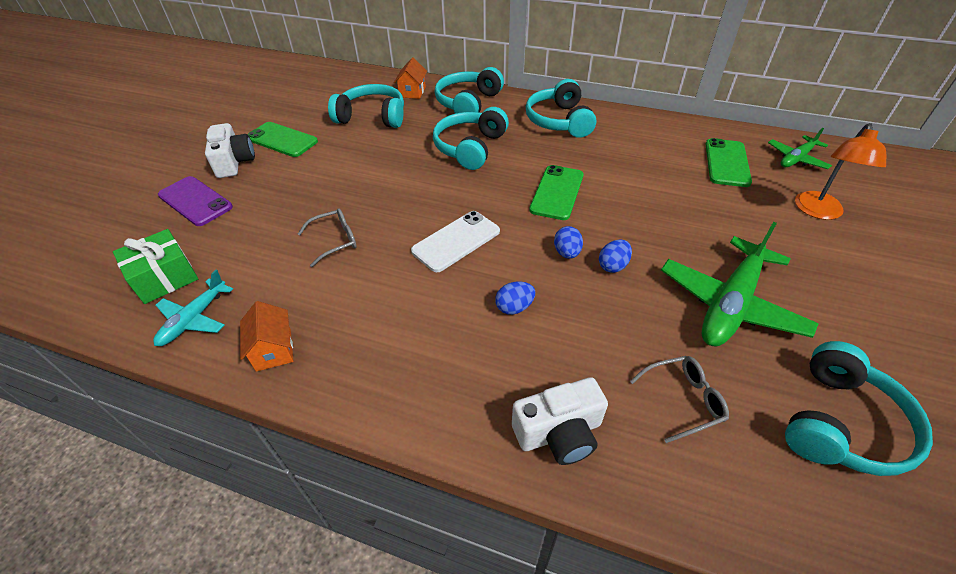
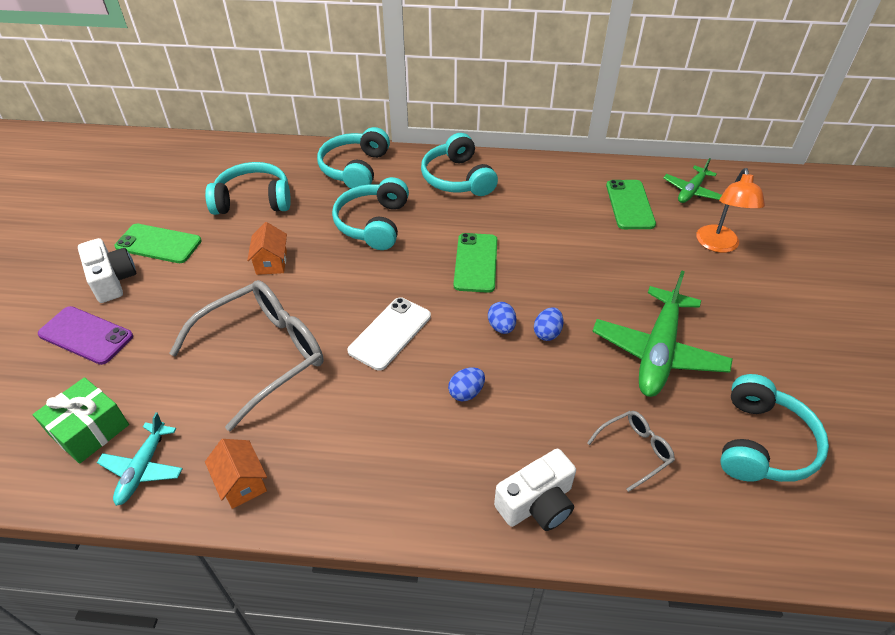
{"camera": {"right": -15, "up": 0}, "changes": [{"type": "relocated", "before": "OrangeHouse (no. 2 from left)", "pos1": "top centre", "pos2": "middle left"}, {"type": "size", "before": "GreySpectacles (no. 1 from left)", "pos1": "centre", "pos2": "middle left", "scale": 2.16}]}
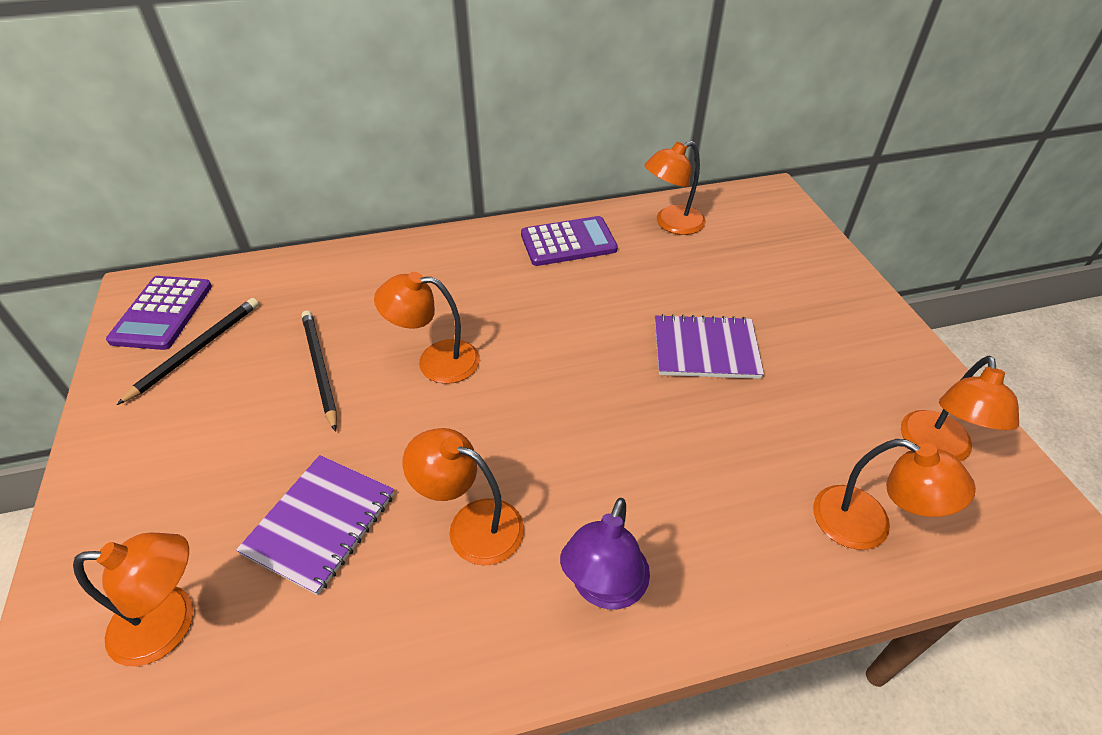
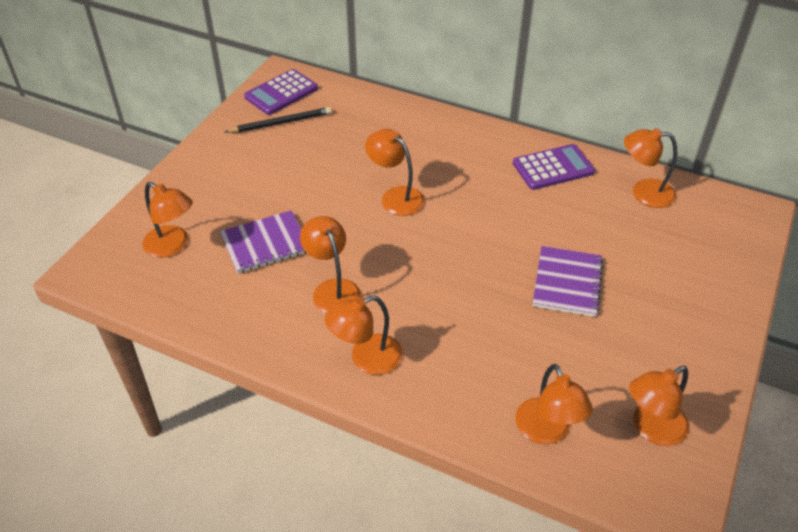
{"camera": {"right": 40, "up": 0}, "changes": [{"type": "spun", "before": "PurpleCalculator (no. 2 from left)", "pos1": "top centre", "pos2": "top right", "turn": -45}, {"type": "missing", "before": "EbonyWoodenPencil (no. 2 from left)", "pos1": "middle left"}, {"type": "spun", "before": "PurpleExerciseBook (no. 2 from left)", "pos1": "centre", "pos2": "middle right", "turn": 60}, {"type": "colour", "before": "PurpleDeskLamp", "after": "OrangeDeskLamp (no. 3 from left)", "pos1": "bottom centre", "pos2": "centre"}]}
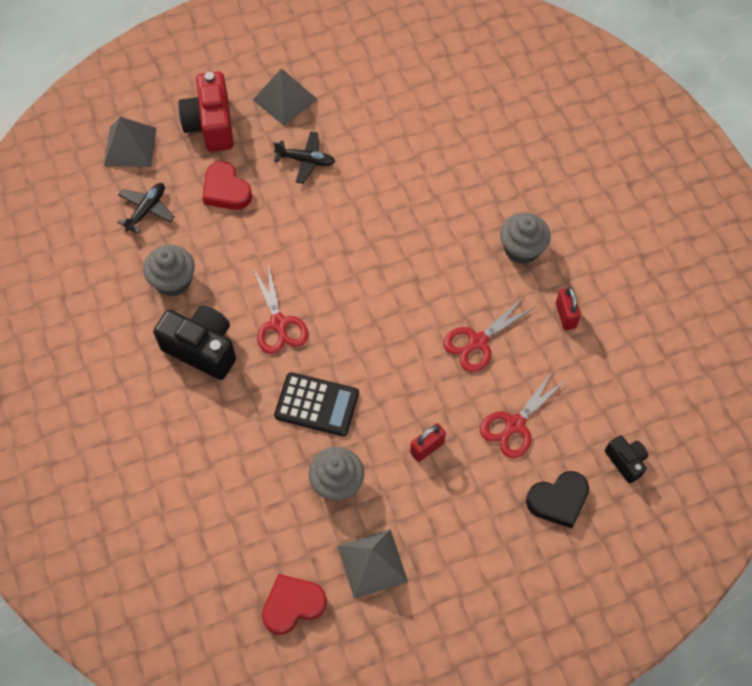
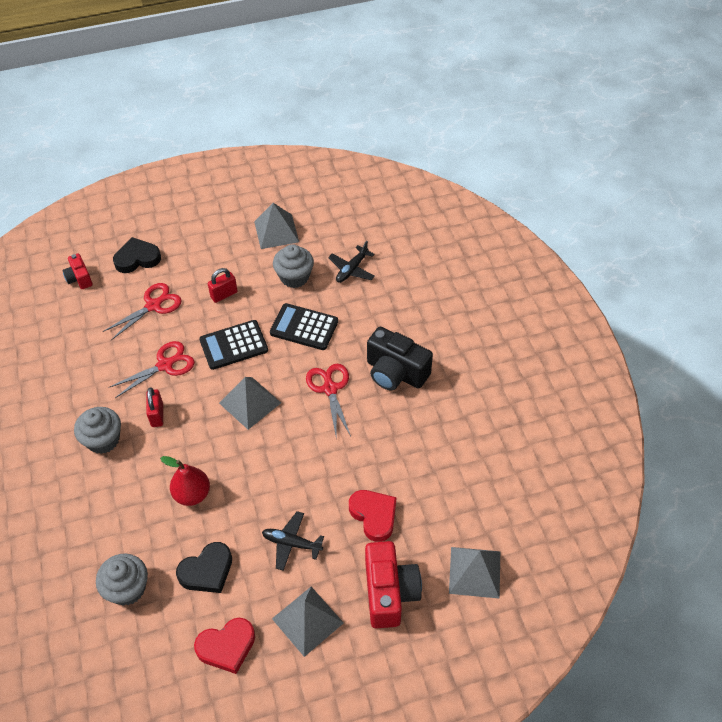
{"camera": {"right": -175, "up": -10}, "changes": [{"type": "relocated", "before": "EbonyToyPlane (no. 1 from left in the first image)", "after": "EbonyToyPlane (no. 2 from left)", "pos1": "top left", "pos2": "centre"}, {"type": "relocated", "before": "GreyFairyCake (no. 1 from left in the first image)", "after": "GreyFairyCake (no. 2 from left)", "pos1": "middle left", "pos2": "bottom left"}, {"type": "relocated", "before": "ScarletSmallLock (no. 2 from left in the first image)", "after": "ScarletSmallLock (no. 1 from left)", "pos1": "middle right", "pos2": "middle left"}, {"type": "colour", "before": "EbonyCompactCamera (no. 2 from left)", "after": "ScarletCompactCamera (no. 1 from left)", "pos1": "bottom right", "pos2": "middle left"}, {"type": "relocated", "before": "ScarletHeart (no. 2 from left in the first image)", "after": "ScarletHeart (no. 1 from left)", "pos1": "bottom centre", "pos2": "bottom left"}, {"type": "appeared", "after": "EbonyCalculator (no. 1 from left)", "pos2": "middle left"}, {"type": "appeared", "after": "GreyPyramidShape (no. 1 from left)", "pos2": "centre"}, {"type": "appeared", "after": "ScarletPearFruit", "pos2": "middle left"}, {"type": "appeared", "after": "EbonyHeart (no. 2 from left)", "pos2": "bottom left"}]}
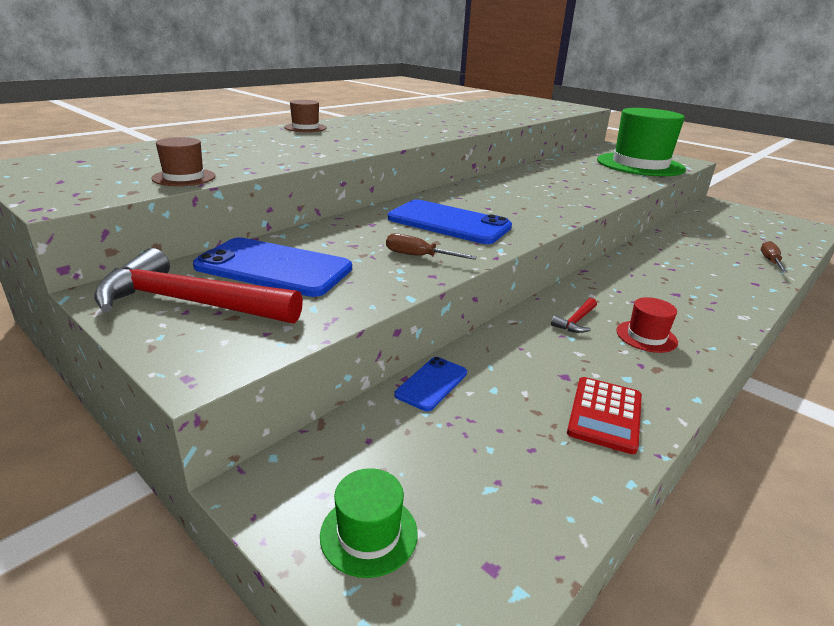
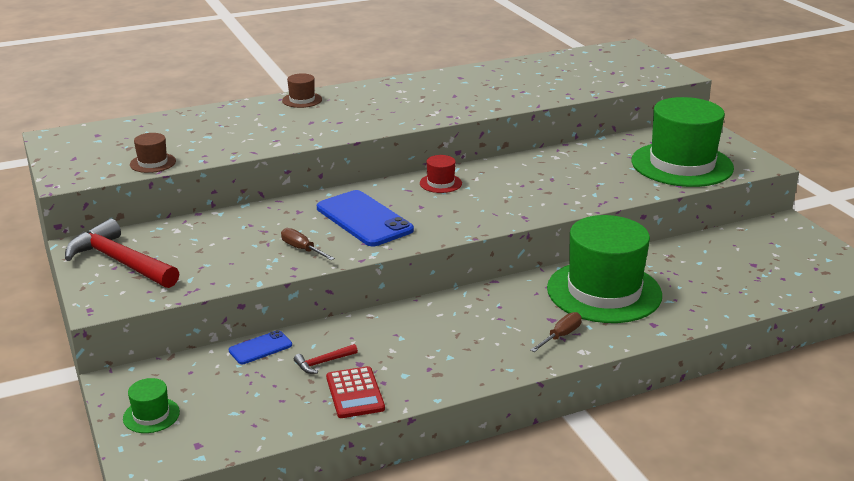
{"camera": {"right": 25, "up": 0}, "changes": [{"type": "missing", "before": "CobaltMobilePhone (no. 1 from left)", "pos1": "middle left"}, {"type": "relocated", "before": "DarkBrownHandScrewdriver (no. 2 from left)", "pos1": "middle right", "pos2": "bottom centre"}, {"type": "relocated", "before": "ScarletHat", "pos1": "middle right", "pos2": "centre"}, {"type": "relocated", "before": "ScarletClawHammer (no. 2 from left)", "pos1": "middle right", "pos2": "bottom centre"}, {"type": "spun", "before": "ScarletCalculator", "pos1": "middle right", "pos2": "bottom centre", "turn": -60}, {"type": "appeared", "after": "EmeraldHat (no. 2 from left)", "pos2": "middle right"}]}
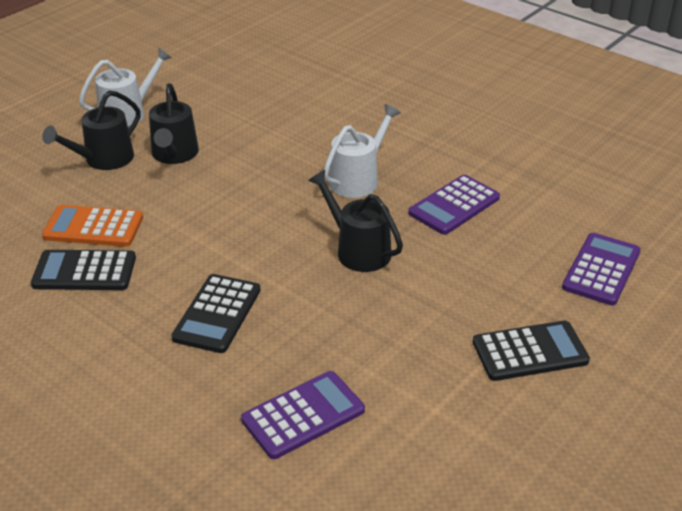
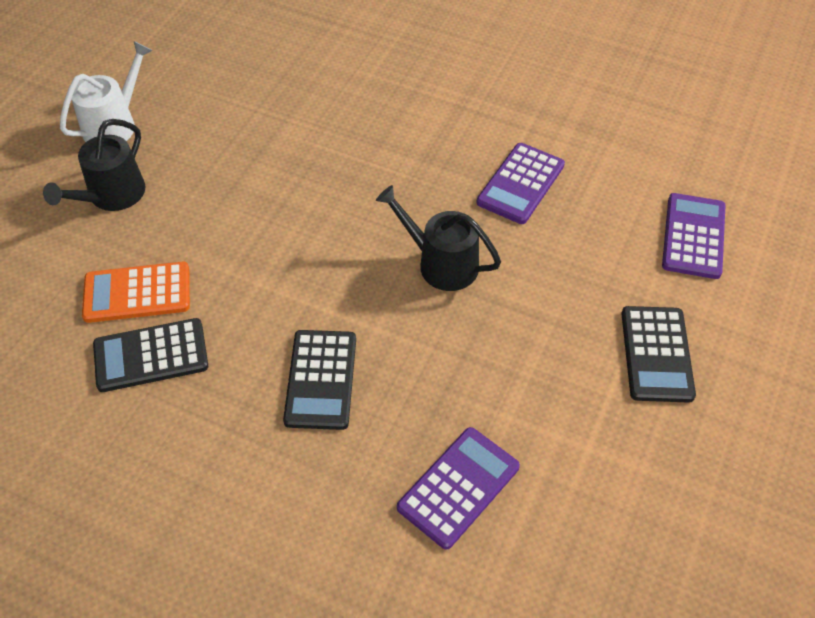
{"camera": {"right": -15, "up": 15}, "changes": [{"type": "missing", "before": "EbonyWateringCan (no. 2 from left)", "pos1": "top left"}, {"type": "missing", "before": "WhiteWateringCan (no. 2 from left)", "pos1": "top centre"}, {"type": "spun", "before": "EbonyCalculator (no. 3 from left)", "pos1": "bottom right", "pos2": "middle right", "turn": 120}]}
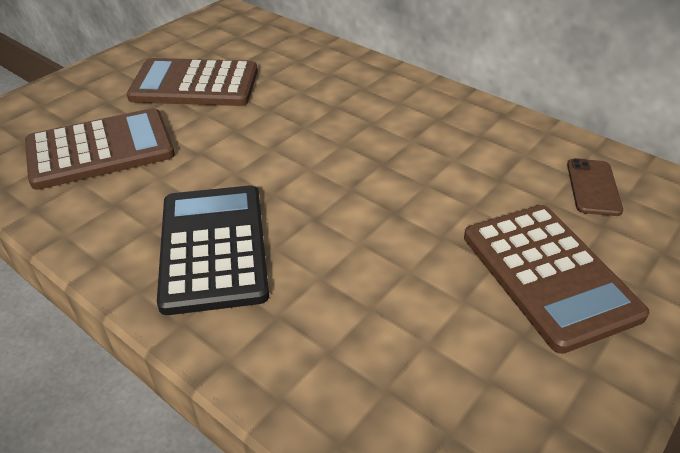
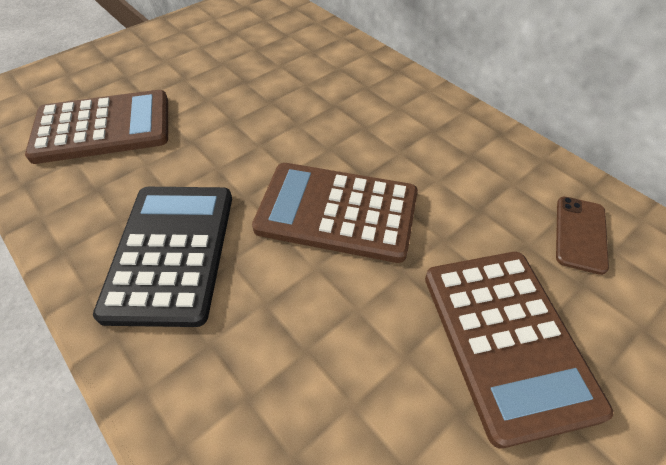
{"camera": {"right": 10, "up": 10}, "changes": [{"type": "relocated", "before": "DarkBrownCalculator (no. 2 from left)", "pos1": "top left", "pos2": "centre"}]}
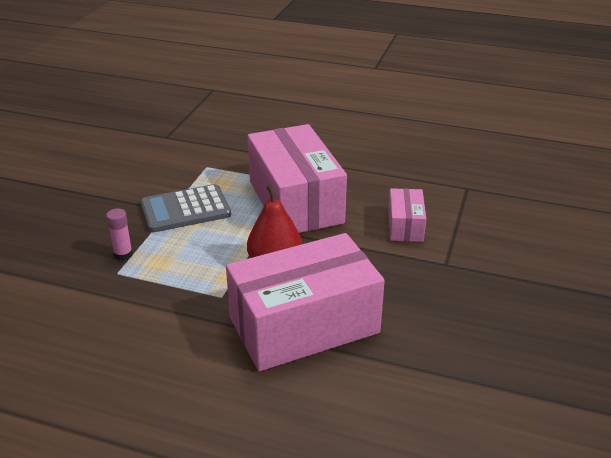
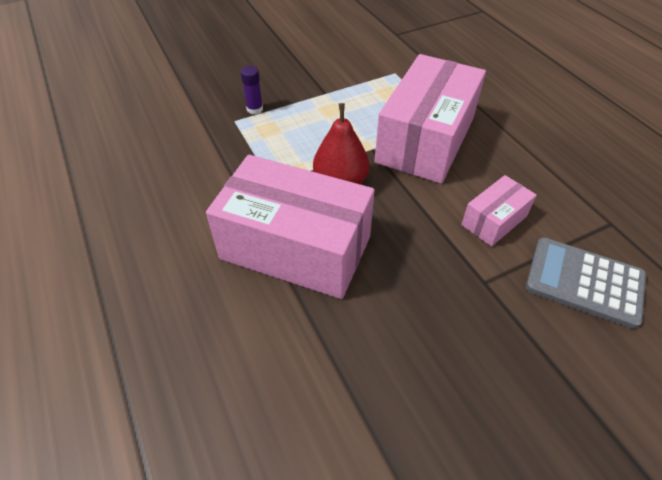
{"camera": {"right": 45, "up": 15}, "changes": [{"type": "relocated", "before": "GreyCalculator", "pos1": "middle left", "pos2": "middle right"}, {"type": "colour", "before": "RosePinkGlueStick", "after": "PurpleGlueStick", "pos1": "middle left", "pos2": "top centre"}]}
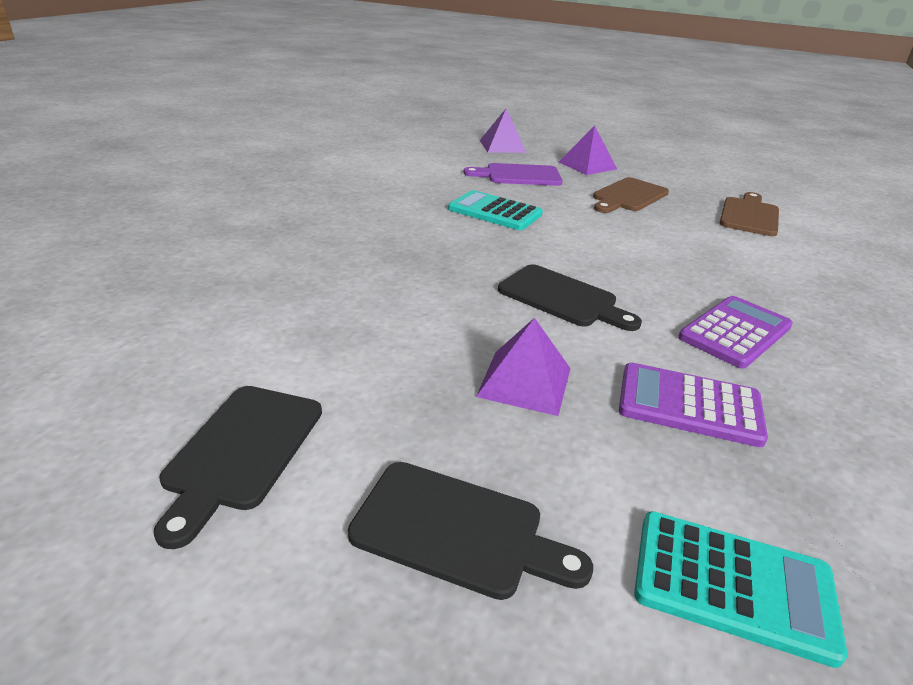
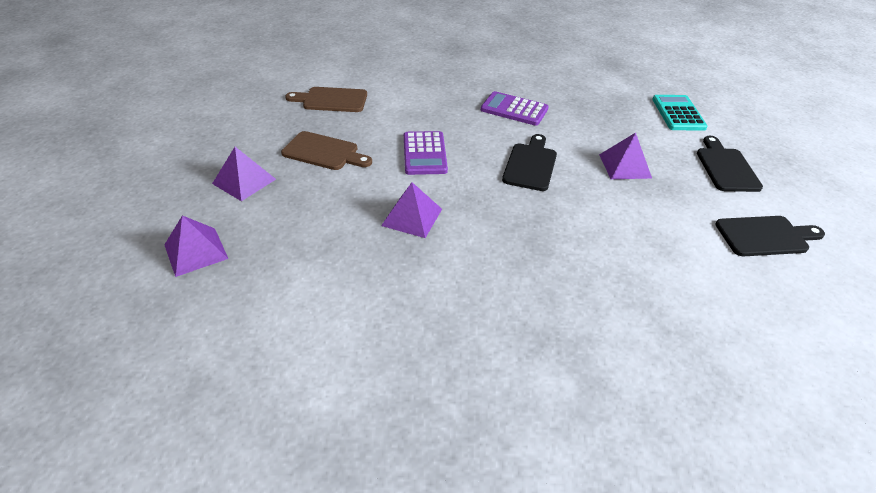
{"camera": {"right": -110, "up": 10}, "changes": [{"type": "missing", "before": "PurpleCuttingBoard", "pos1": "top centre"}, {"type": "exchanged", "before": "TealCalculator (no. 1 from left)", "after": "PurplePyramidShape (no. 3 from left)", "pos1": "top centre", "pos2": "centre"}, {"type": "relocated", "before": "PurpleCalculator (no. 1 from left)", "pos1": "middle right", "pos2": "top centre"}]}
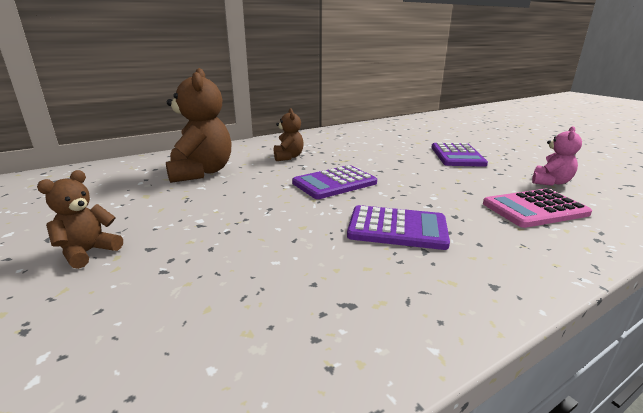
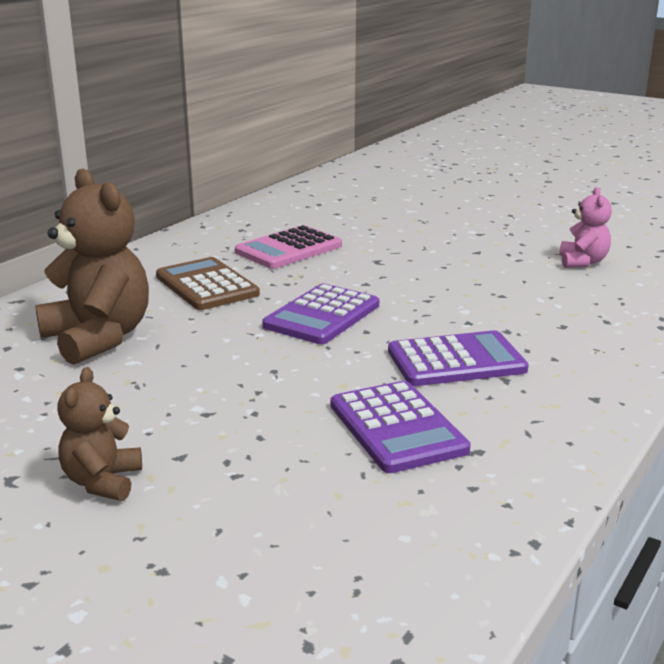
{"camera": {"right": -25, "up": 0}, "changes": [{"type": "exchanged", "before": "DarkBrownStuffedBear (no. 3 from left)", "after": "DarkBrownCalculator", "pos1": "top centre", "pos2": "middle left"}, {"type": "relocated", "before": "PurpleCalculator (no. 3 from left in the first image)", "after": "PurpleCalculator (no. 2 from left)", "pos1": "middle right", "pos2": "centre"}, {"type": "relocated", "before": "RosePinkCalculator", "pos1": "middle right", "pos2": "centre"}]}
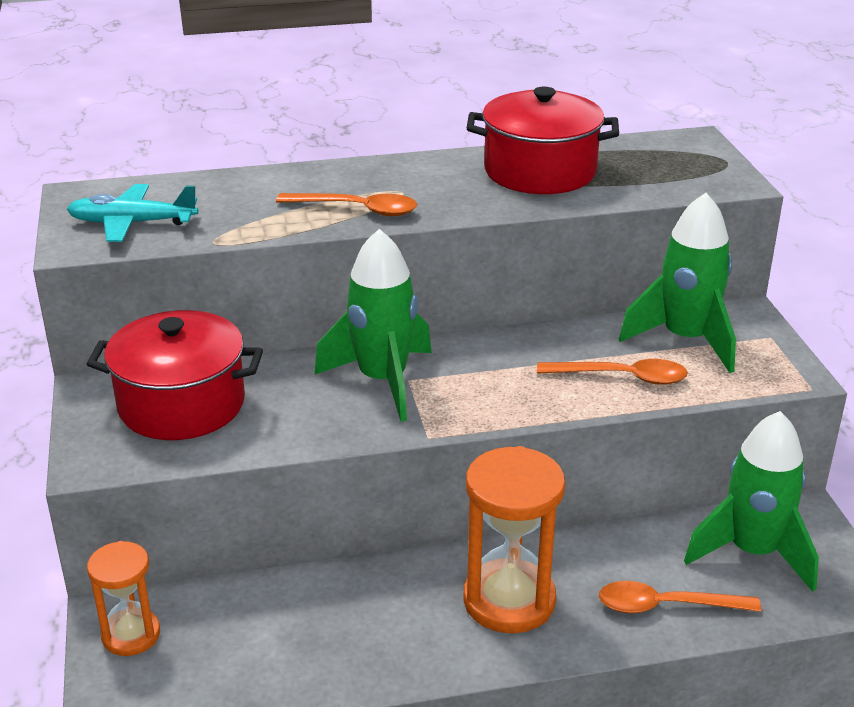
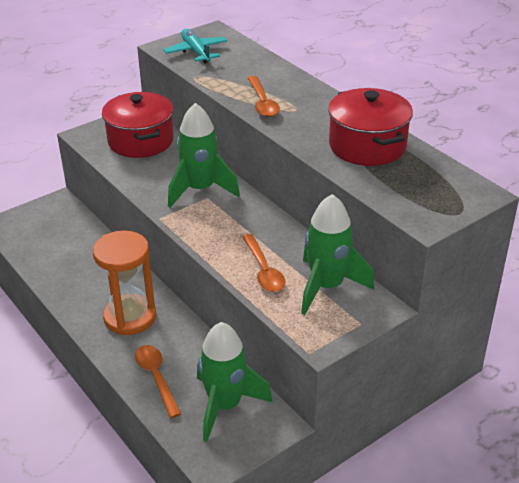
{"camera": {"right": 65, "up": 5}, "changes": [{"type": "missing", "before": "OrangeSandglass (no. 1 from left)", "pos1": "bottom left"}]}
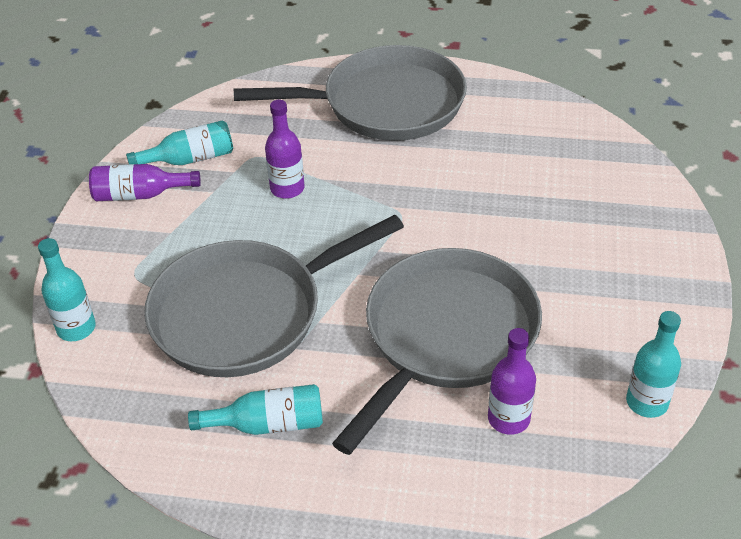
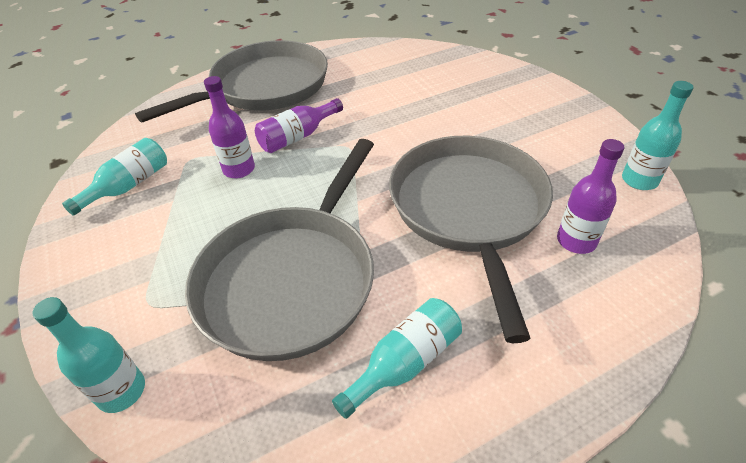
{"camera": {"right": -35, "up": 0}, "changes": [{"type": "relocated", "before": "PurpleFlask (no. 1 from left in the first image)", "after": "PurpleFlask (no. 2 from left)", "pos1": "middle left", "pos2": "top centre"}]}
